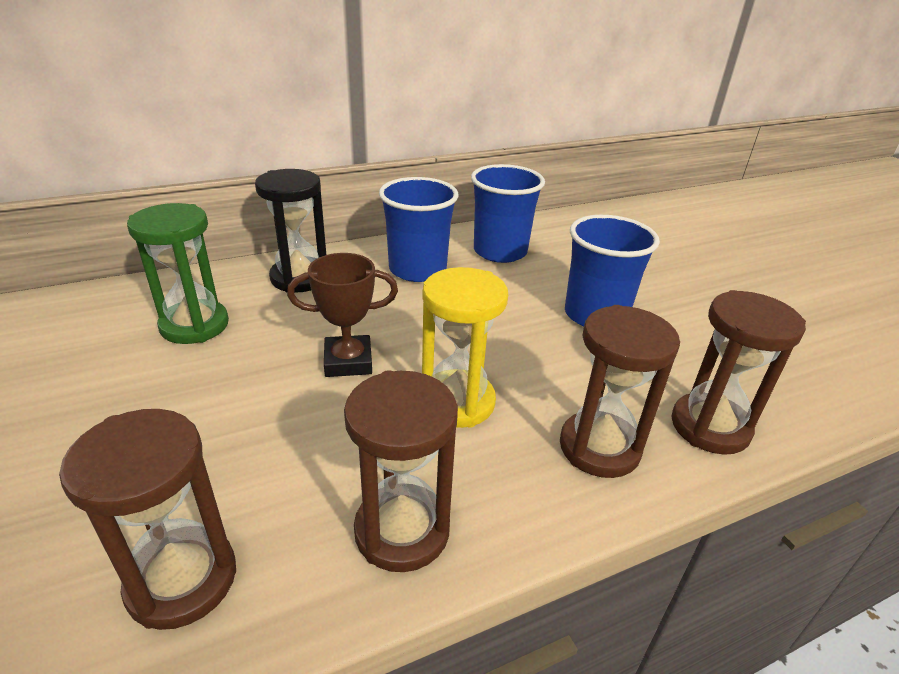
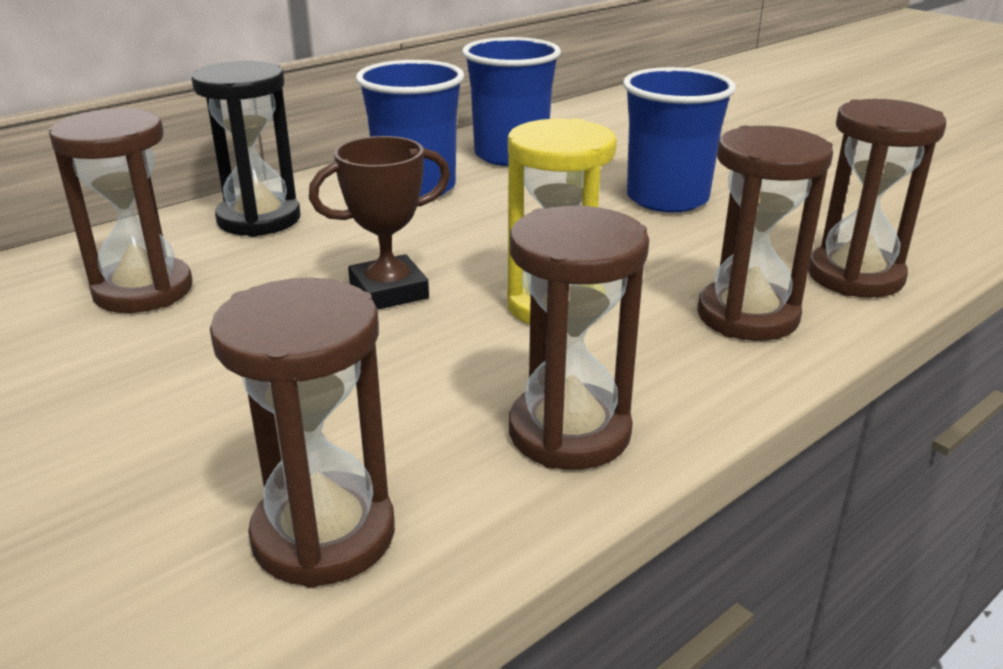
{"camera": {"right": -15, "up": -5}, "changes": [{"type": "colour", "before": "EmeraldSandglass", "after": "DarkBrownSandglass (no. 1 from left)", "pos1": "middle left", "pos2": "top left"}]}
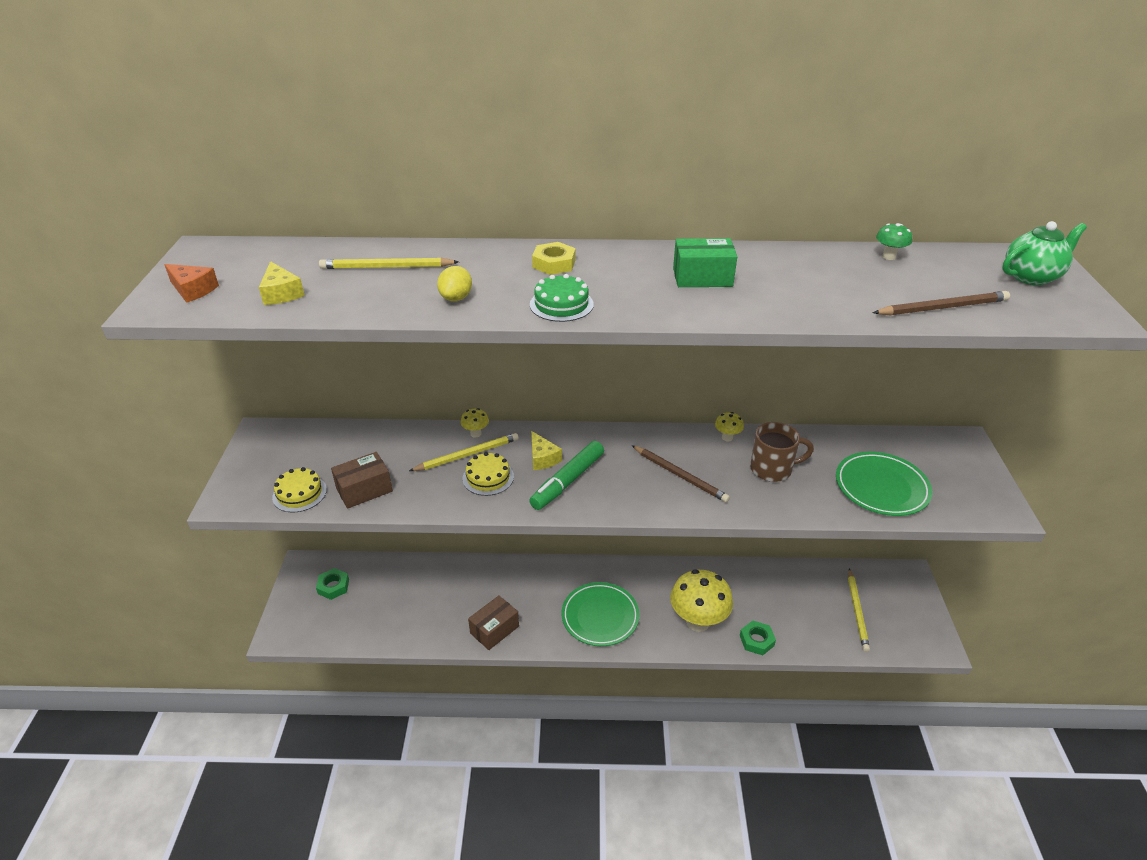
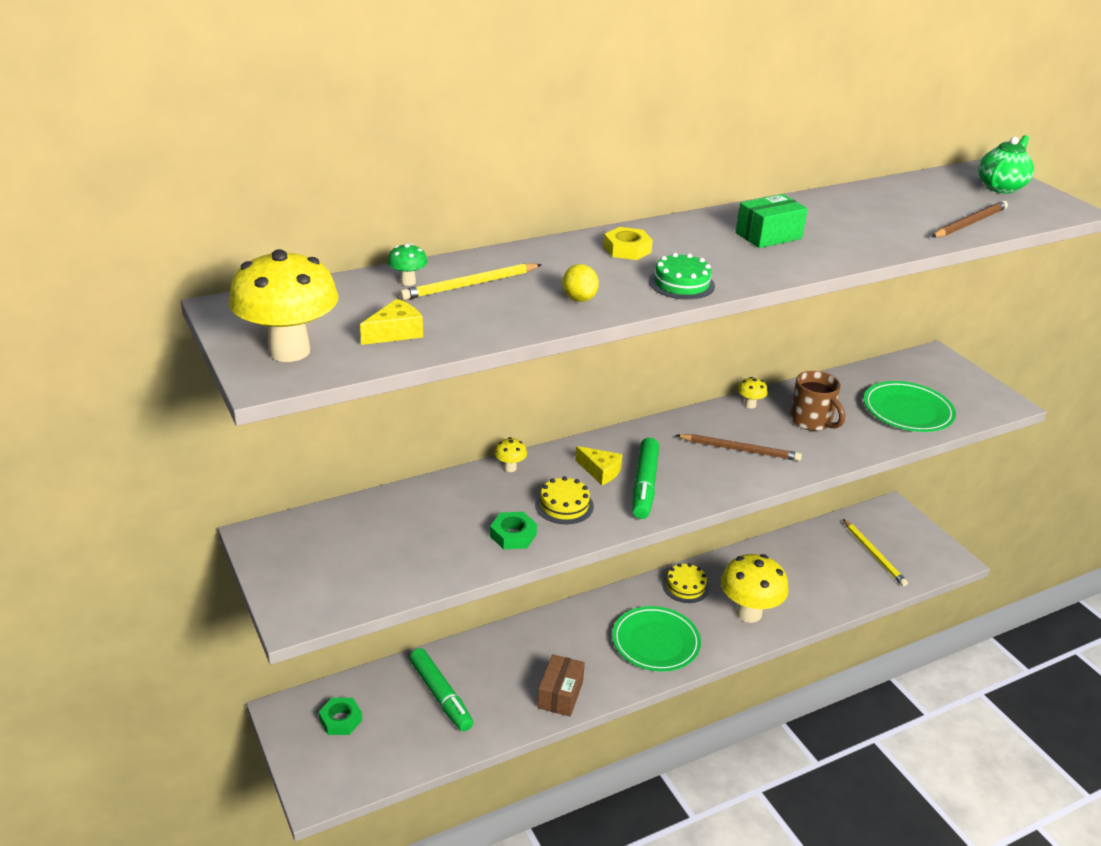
{"camera": {"right": -30, "up": -5}, "changes": [{"type": "relocated", "before": "EmeraldToadstool", "pos1": "top right", "pos2": "top centre"}, {"type": "spun", "before": "GoldenCheeseWedge (no. 1 from left)", "pos1": "top left", "pos2": "centre", "turn": -75}, {"type": "exchanged", "before": "OrangeCheeseWedge", "after": "GoldenToadstool (no. 1 from left)", "pos1": "top left", "pos2": "middle left"}, {"type": "spun", "before": "DarkBrownTeaMug", "pos1": "middle right", "pos2": "middle right", "turn": 90}, {"type": "missing", "before": "GoldenWoodenPencil (no. 2 from left)", "pos1": "centre"}, {"type": "missing", "before": "DarkBrownParcel (no. 1 from left)", "pos1": "middle left"}, {"type": "relocated", "before": "GoldenGateau (no. 1 from left in the first image)", "after": "GoldenGateau (no. 2 from left)", "pos1": "middle left", "pos2": "bottom centre"}, {"type": "relocated", "before": "EmeraldHexagonNut (no. 2 from left)", "pos1": "bottom centre", "pos2": "centre"}, {"type": "appeared", "after": "EmeraldMarkerPen (no. 1 from left)", "pos2": "bottom centre"}]}
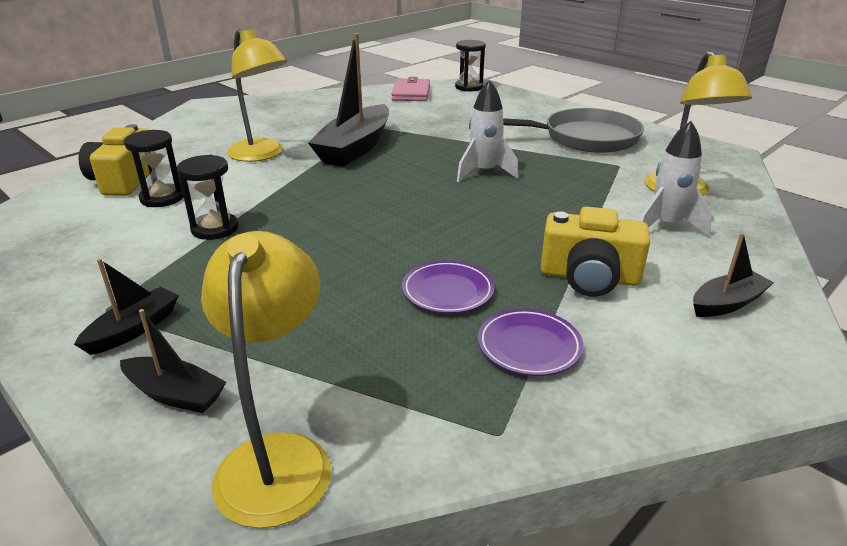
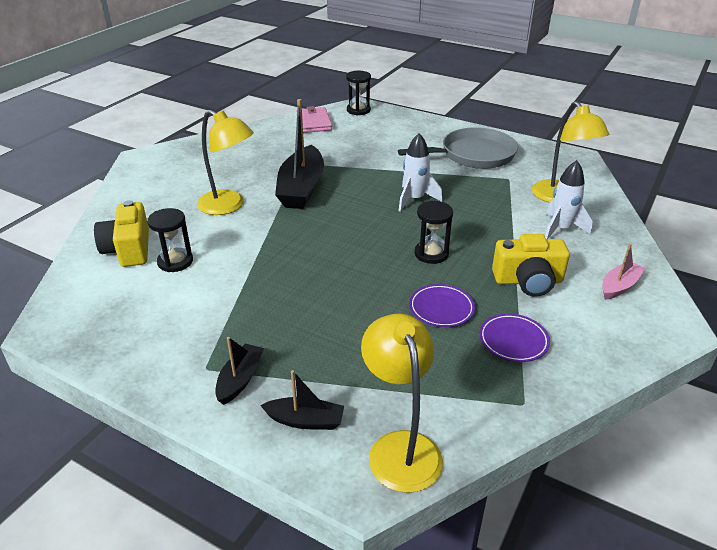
{"camera": {"right": -15, "up": 5}, "changes": [{"type": "relocated", "before": "EbonySandglass (no. 2 from left in the first image)", "after": "EbonySandglass (no. 3 from left)", "pos1": "middle left", "pos2": "centre"}, {"type": "colour", "before": "EbonyToyBoat (no. 4 from left)", "after": "RosePinkToyBoat", "pos1": "middle right", "pos2": "middle right"}]}
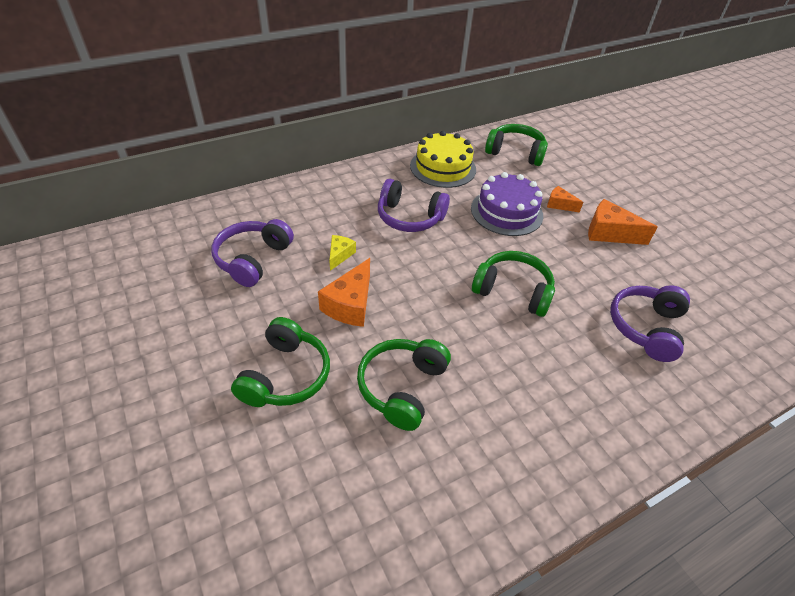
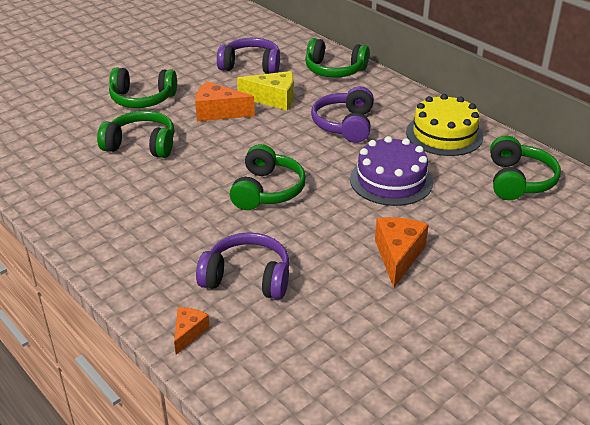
{"camera": {"right": 80, "up": -10}, "changes": [{"type": "relocated", "before": "OrangeCheeseWedge (no. 2 from left in the first image)", "after": "OrangeCheeseWedge (no. 1 from left)", "pos1": "middle right", "pos2": "bottom left"}, {"type": "size", "before": "GoldenCheeseWedge", "pos1": "centre", "pos2": "top centre", "scale": 1.73}, {"type": "appeared", "after": "EmeraldOverEarHeadphones (no. 4 from left)", "pos2": "top centre"}]}
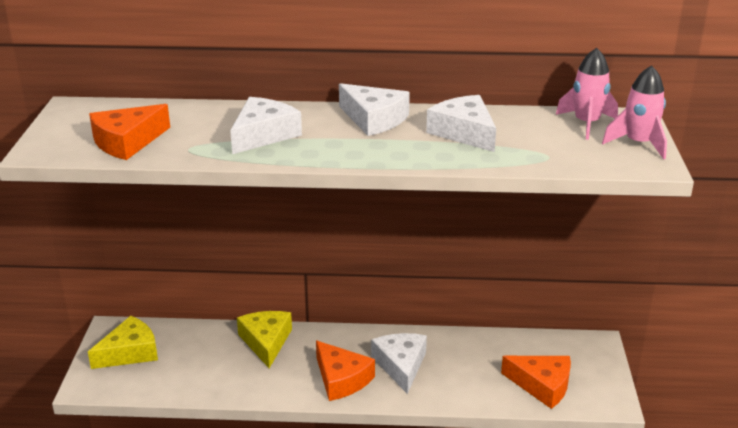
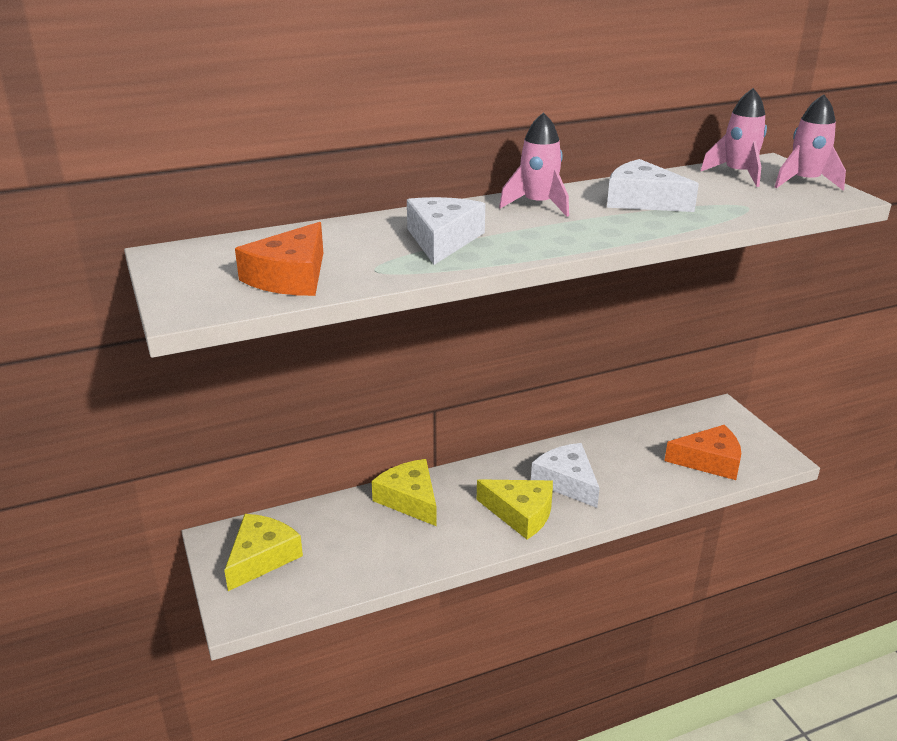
{"camera": {"right": -25, "up": 0}, "changes": [{"type": "exchanged", "before": "WhiteCheeseWedge (no. 2 from left)", "after": "RosePinkRocket (no. 1 from left)", "pos1": "top centre", "pos2": "top centre"}, {"type": "colour", "before": "OrangeCheeseWedge (no. 2 from left)", "after": "GoldenCheeseWedge (no. 3 from left)", "pos1": "bottom centre", "pos2": "bottom centre"}]}
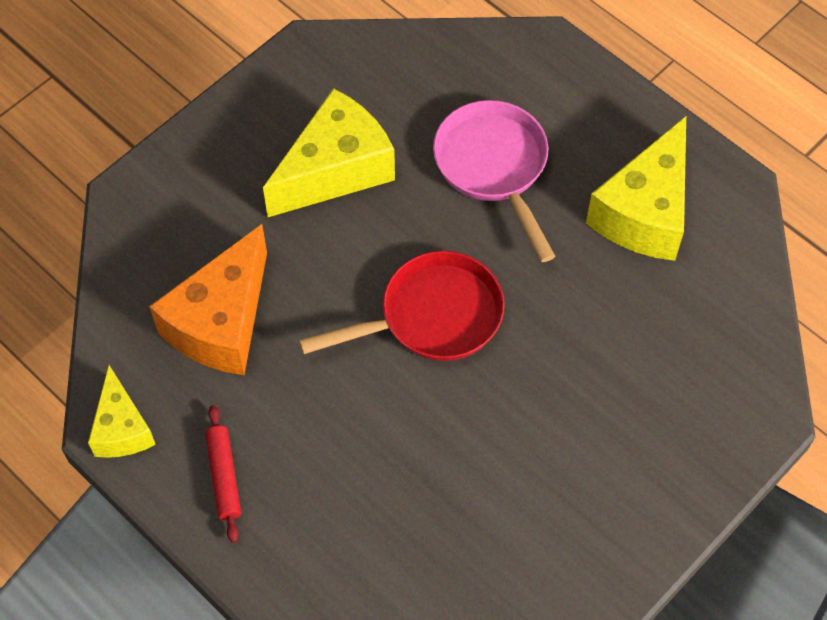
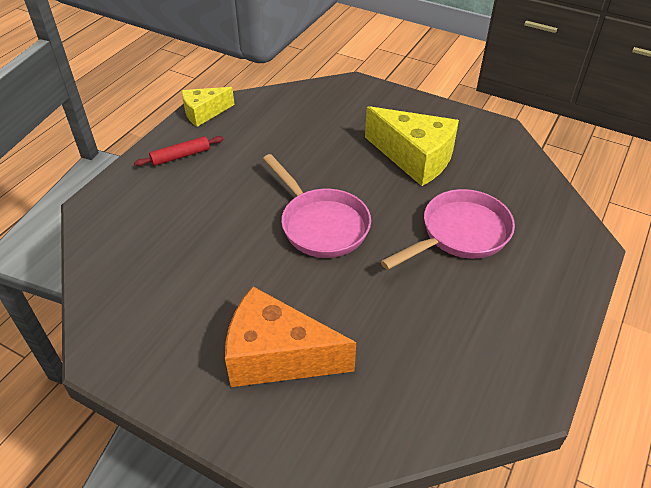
{"camera": {"right": 75, "up": -15}, "changes": [{"type": "missing", "before": "GoldenCheeseWedge (no. 3 from left)", "pos1": "top right"}, {"type": "relocated", "before": "OrangeCheeseWedge", "pos1": "middle left", "pos2": "bottom centre"}, {"type": "colour", "before": "ScarletPan", "after": "RosePinkPan (no. 1 from left)", "pos1": "centre", "pos2": "centre"}]}
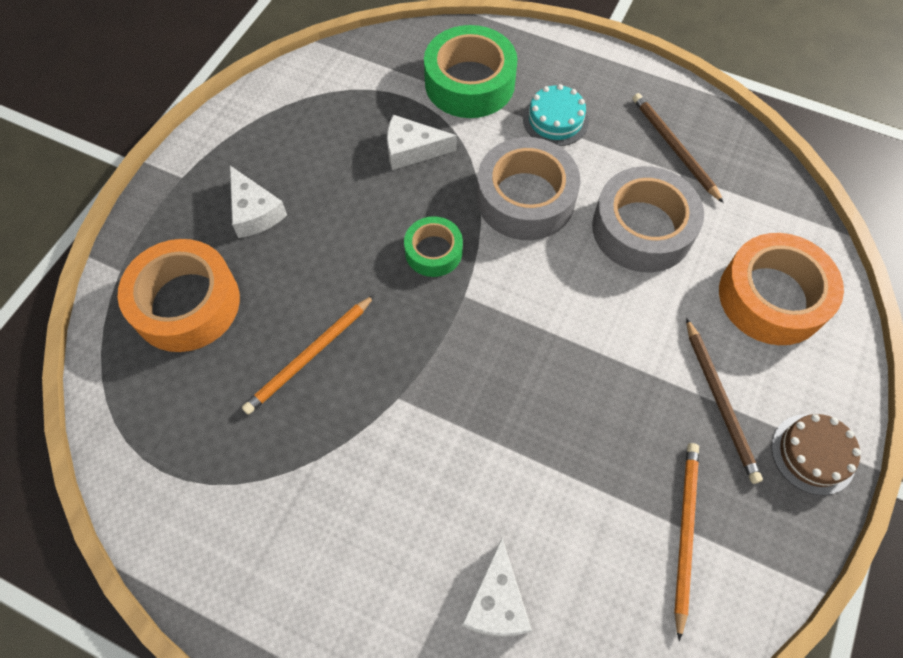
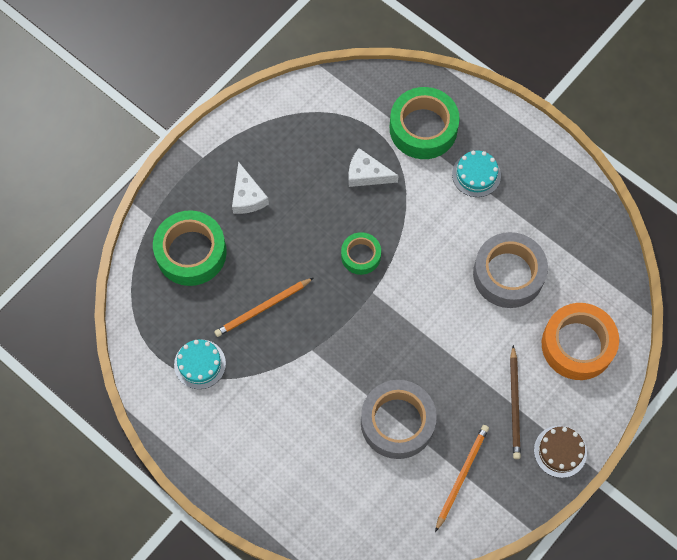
{"camera": {"right": 15, "up": 5}, "changes": [{"type": "missing", "before": "DarkBrownWoodenPencil (no. 1 from left)", "pos1": "top right"}, {"type": "relocated", "before": "GreyTape (no. 1 from left)", "pos1": "top centre", "pos2": "bottom centre"}, {"type": "colour", "before": "OrangeTape (no. 1 from left)", "after": "EmeraldTape (no. 1 from left)", "pos1": "middle left", "pos2": "middle left"}, {"type": "missing", "before": "WhiteCheeseWedge (no. 3 from left)", "pos1": "bottom centre"}, {"type": "appeared", "after": "TealGateau (no. 1 from left)", "pos2": "middle left"}]}
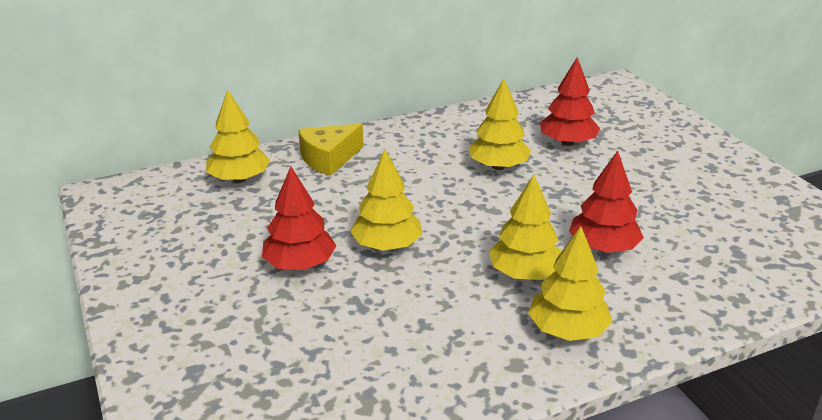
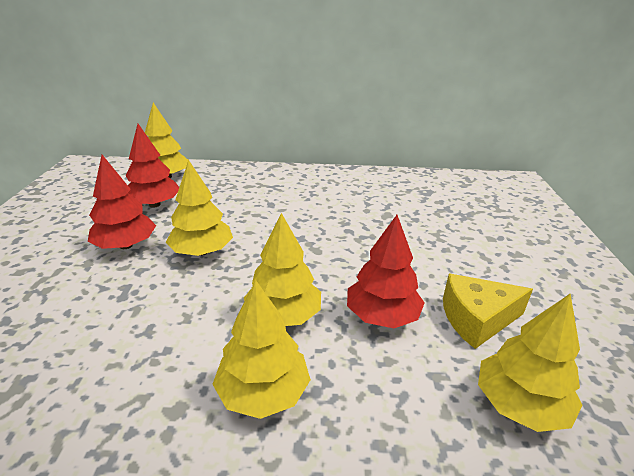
{"camera": {"right": 25, "up": 0}, "changes": [{"type": "relocated", "before": "ScarletToyTree (no. 2 from left)", "pos1": "top right", "pos2": "middle left"}, {"type": "relocated", "before": "GoldenToyTree (no. 3 from left in the first image)", "after": "GoldenToyTree (no. 5 from left)", "pos1": "top centre", "pos2": "bottom right"}, {"type": "relocated", "before": "GoldenCheeseWedge", "pos1": "centre", "pos2": "middle right"}]}
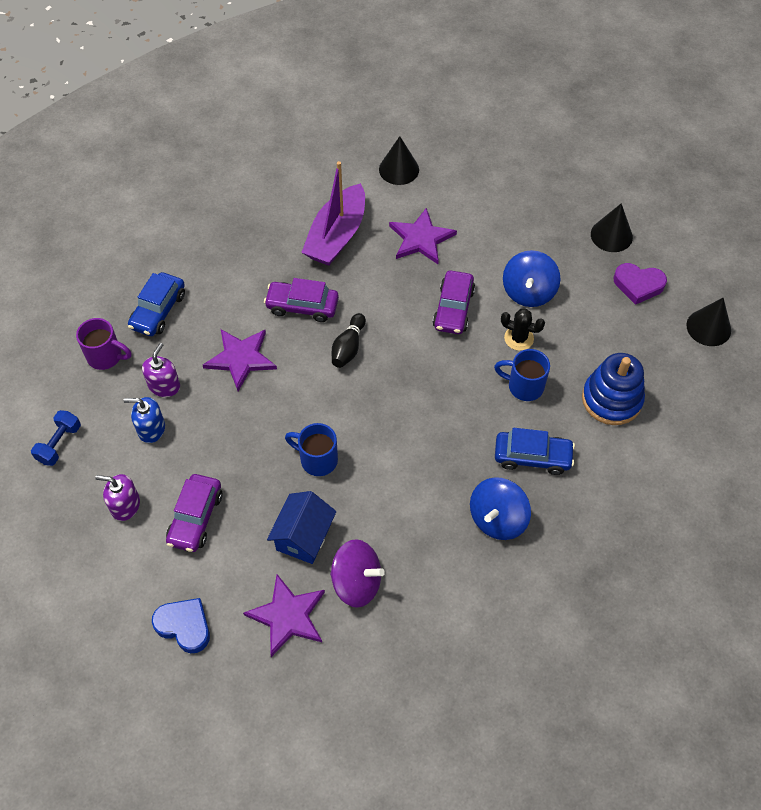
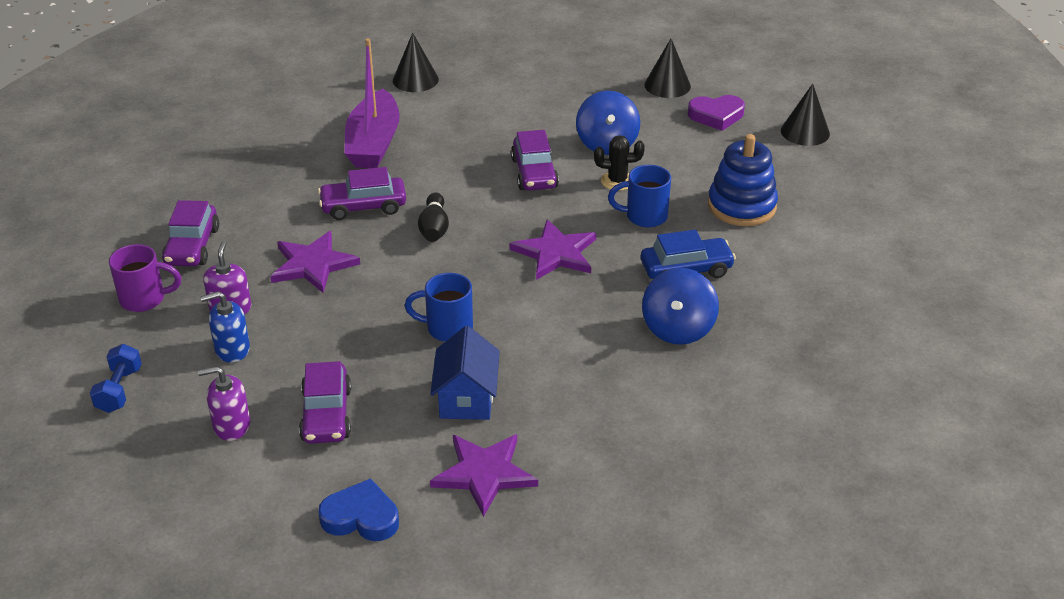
{"camera": {"right": -20, "up": -20}, "changes": [{"type": "relocated", "before": "PurpleStarShape (no. 3 from left)", "pos1": "top centre", "pos2": "centre"}, {"type": "colour", "before": "CobaltAutomobile (no. 1 from left)", "after": "PurpleAutomobile (no. 1 from left)", "pos1": "middle left", "pos2": "middle left"}, {"type": "missing", "before": "PurpleToyTop", "pos1": "bottom centre"}]}
